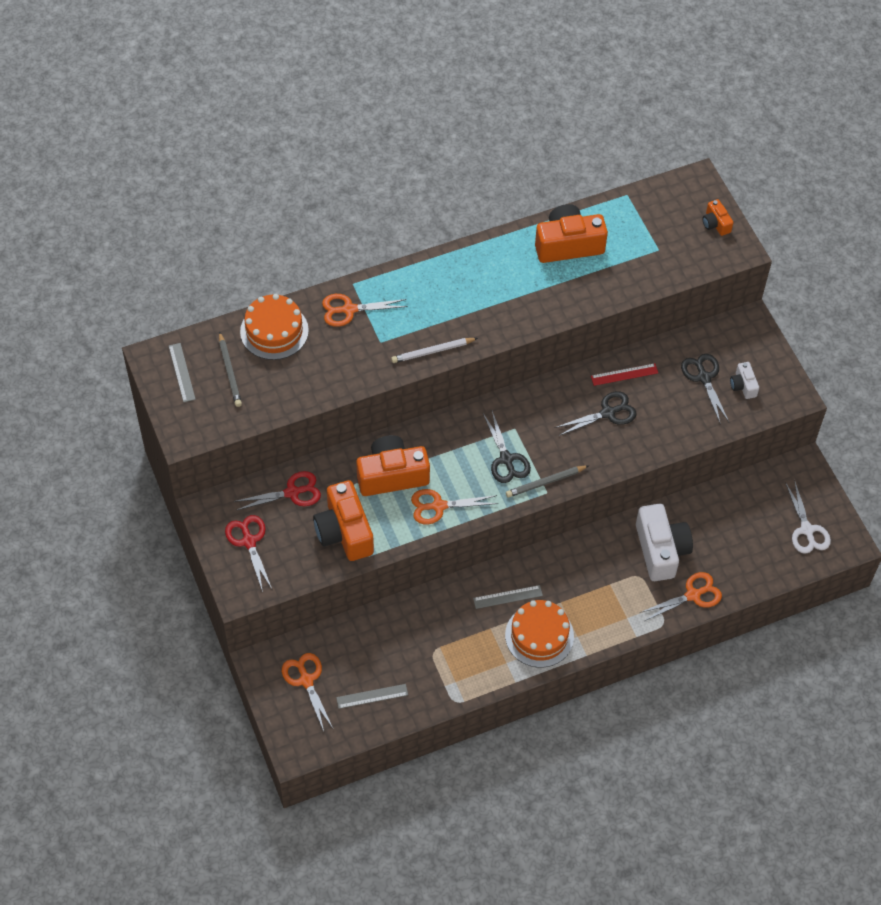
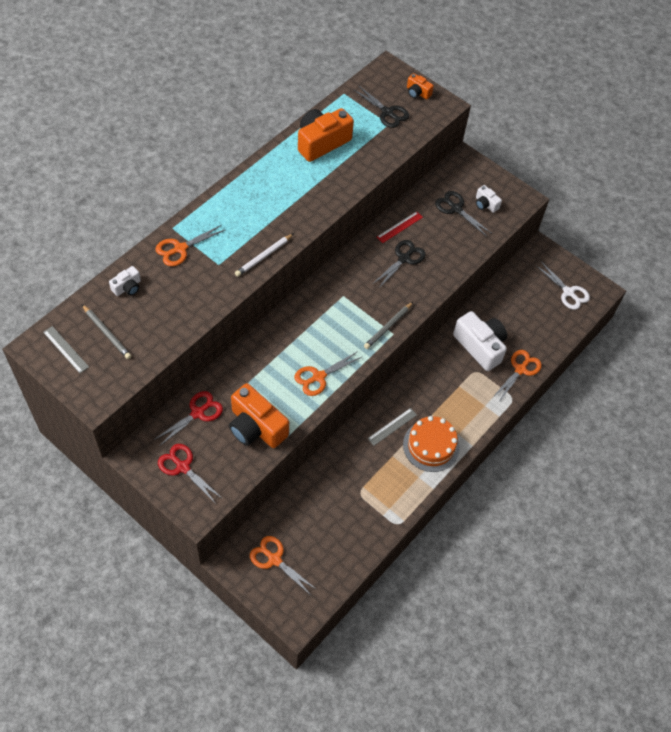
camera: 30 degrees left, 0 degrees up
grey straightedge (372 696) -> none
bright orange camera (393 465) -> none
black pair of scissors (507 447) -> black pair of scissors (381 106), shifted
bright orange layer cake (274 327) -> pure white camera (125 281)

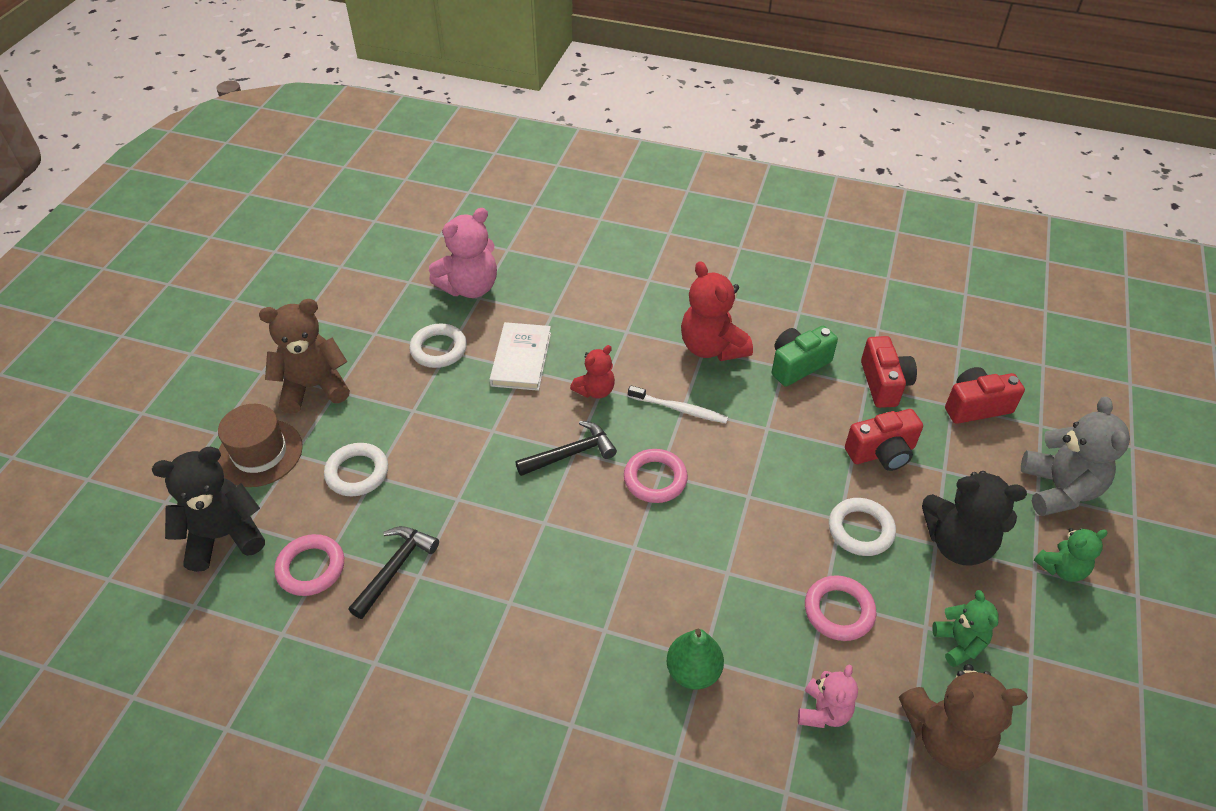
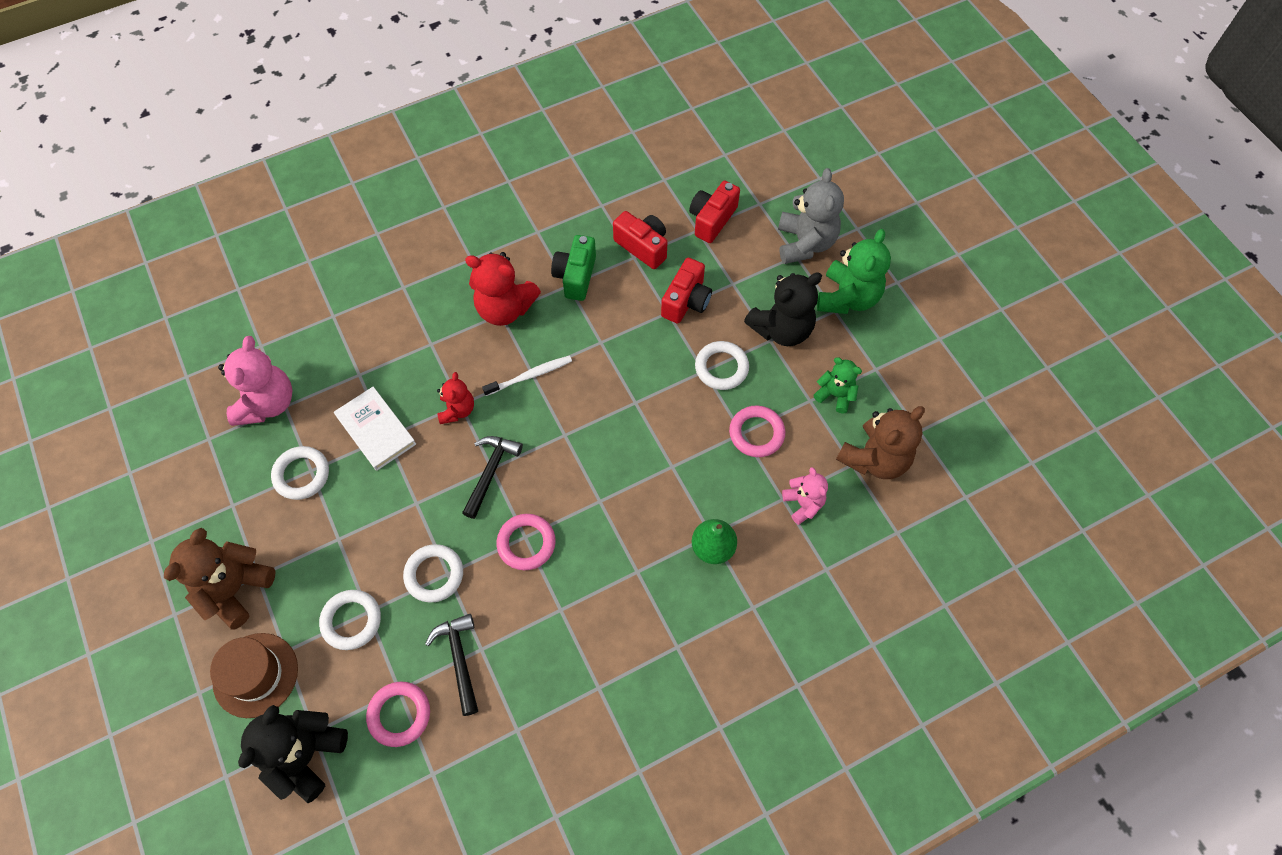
camera: 45 degrees left, 15 degrees up
none -> pure white torus (433 573)
rose-pink torus (656 476) -> rose-pink torus (526 542), shifted
grey teddy bear (1075 456) -> grey teddy bear (811 216), 45 degrees clockwise
emerald teddy bear (1071 555) -> emerald teddy bear (854 271), x1.72

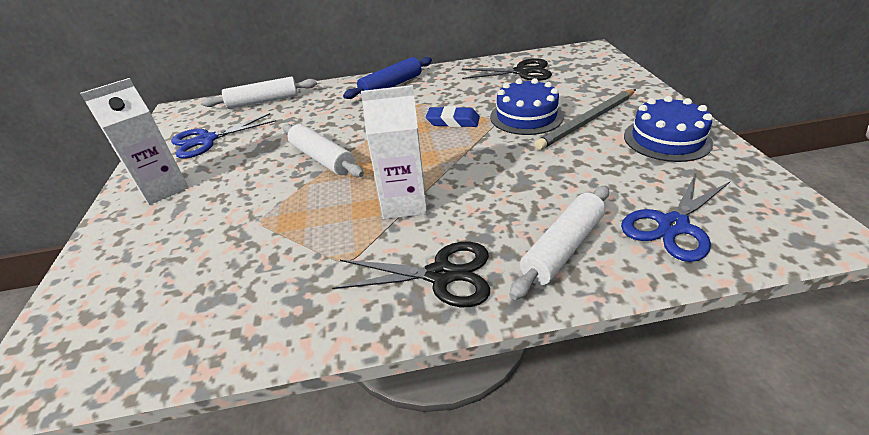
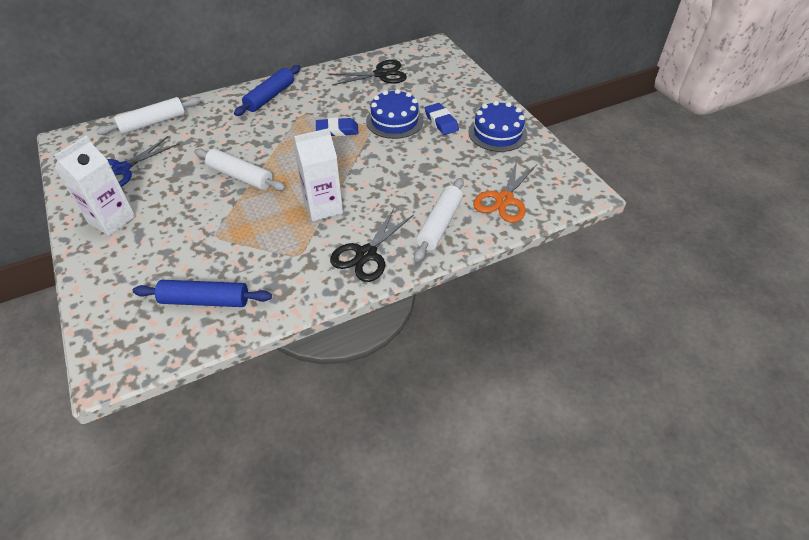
camera: 20 degrees left, 10 degrees up
none -> blue pastry roller (202 293)
grey pencil (585 119) -> blue pencil eraser (442 119)
blue pair of scissors (675 218) -> bright orange pair of scissors (505 191)
black pair of scissors (411 274) -> black pair of scissors (372 245), 135 degrees clockwise

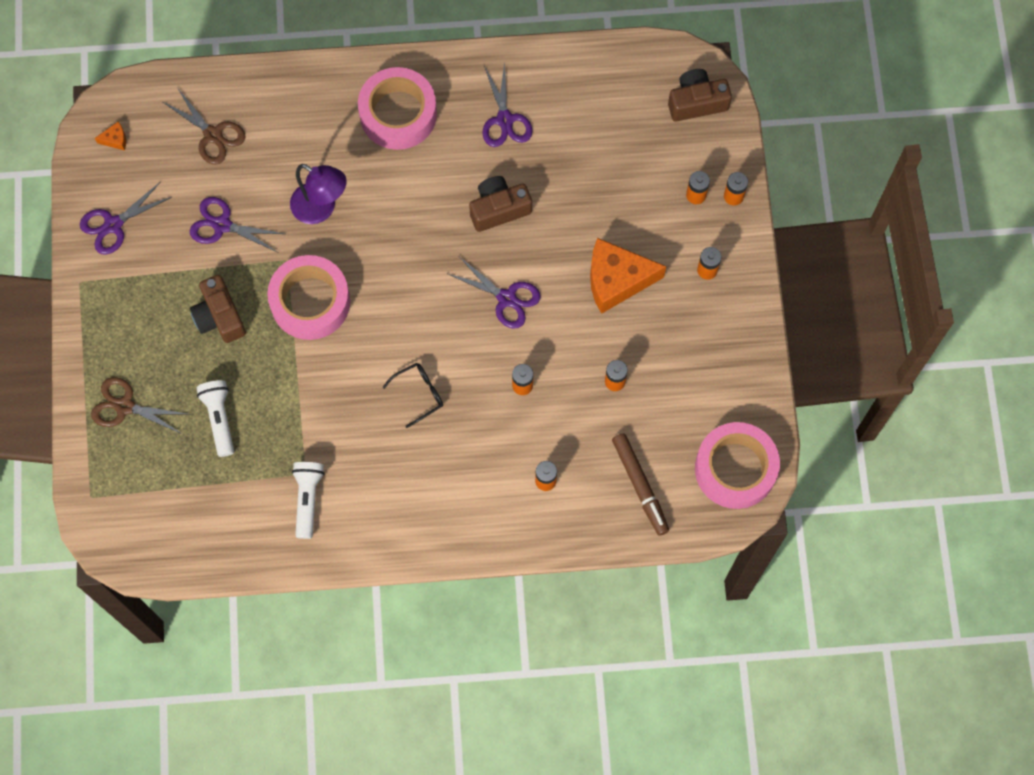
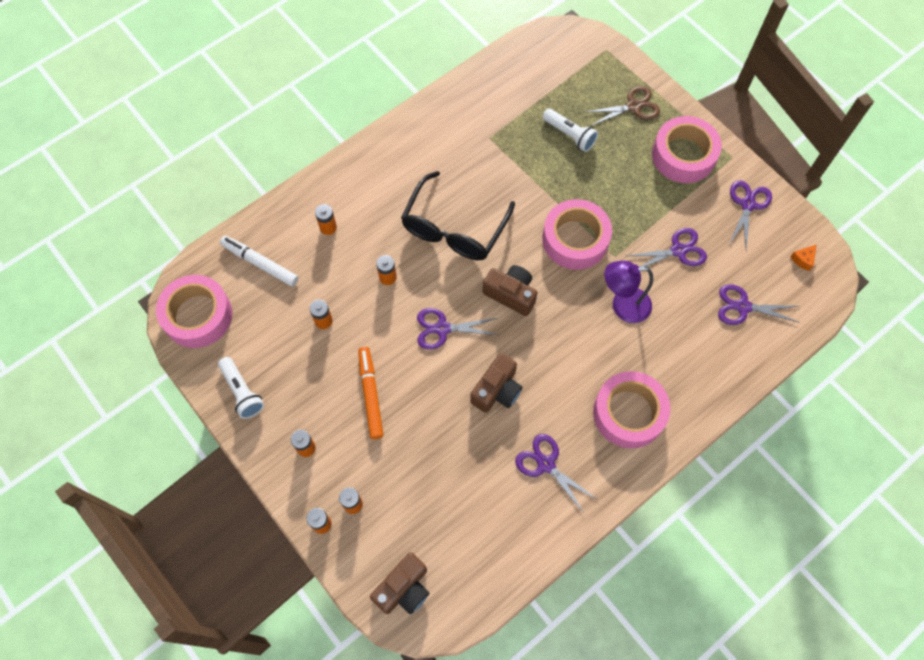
camera: 145 degrees right, 5 degrees down
none -> rose-pink sticky tape (687 149)
brown camera (218 309) -> brown camera (510 290), shifted
pure white torch (308 500) -> pure white torch (241 388), shifted
bright orange cheese wedge (628 276) -> bright orange marker (371 393)
brown pair of scissors (204 126) -> violet pair of scissors (759 304)
brown marker (640 484) -> pure white marker (259 261)
black glasses (412 395) -> black glasses (458 215), x2.20

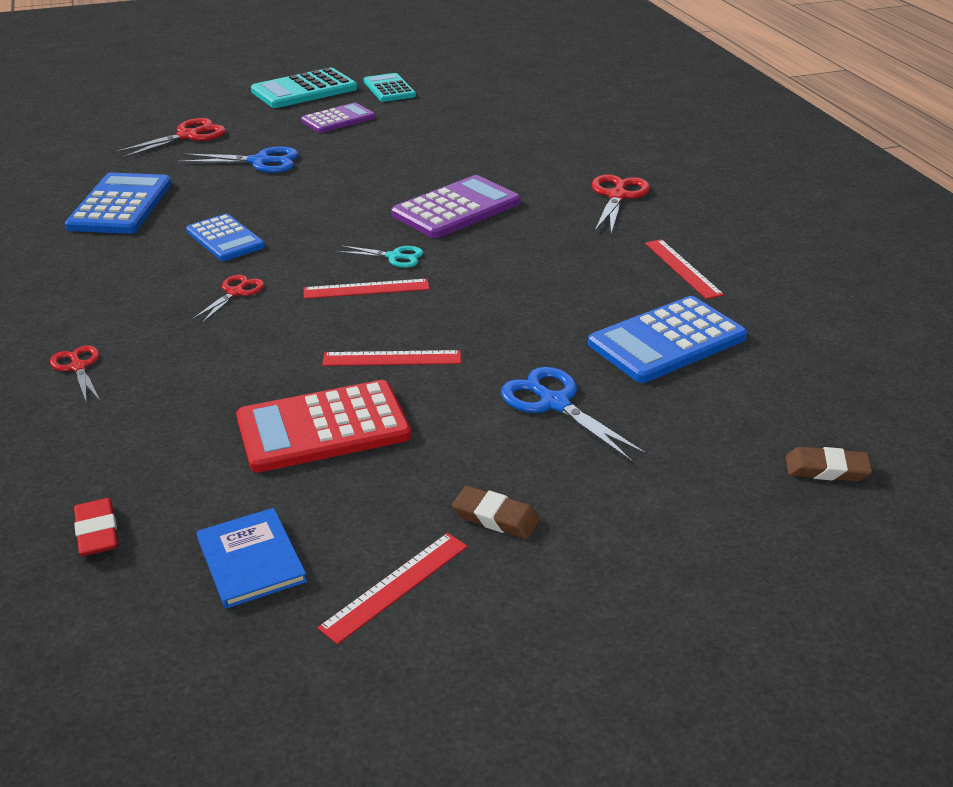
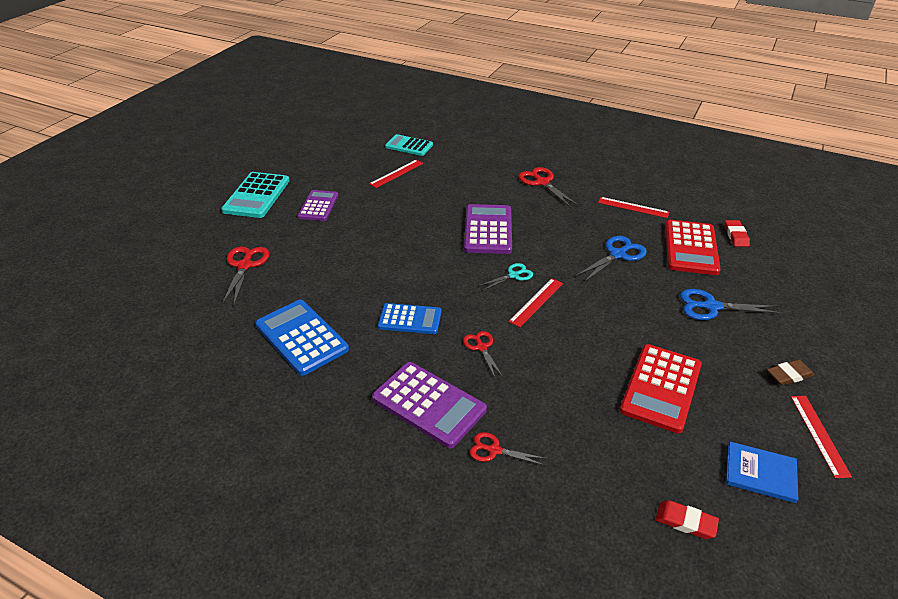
camera: 45 degrees left, 5 degrees up
brown pencil eraser (828 464) -> none
none -> violet pocket calculator (429 405)
none -> scarlet pencil eraser (737 233)
blue pair of scissors (238 159) -> blue pair of scissors (611 259), shifted
scarlet straightedge (391 358) -> scarlet straightedge (396 174), shifted
teal pocket calculator (390 87) -> teal pocket calculator (409 145), shifted
blue pocket calculator (667 339) -> scarlet pocket calculator (693 247)

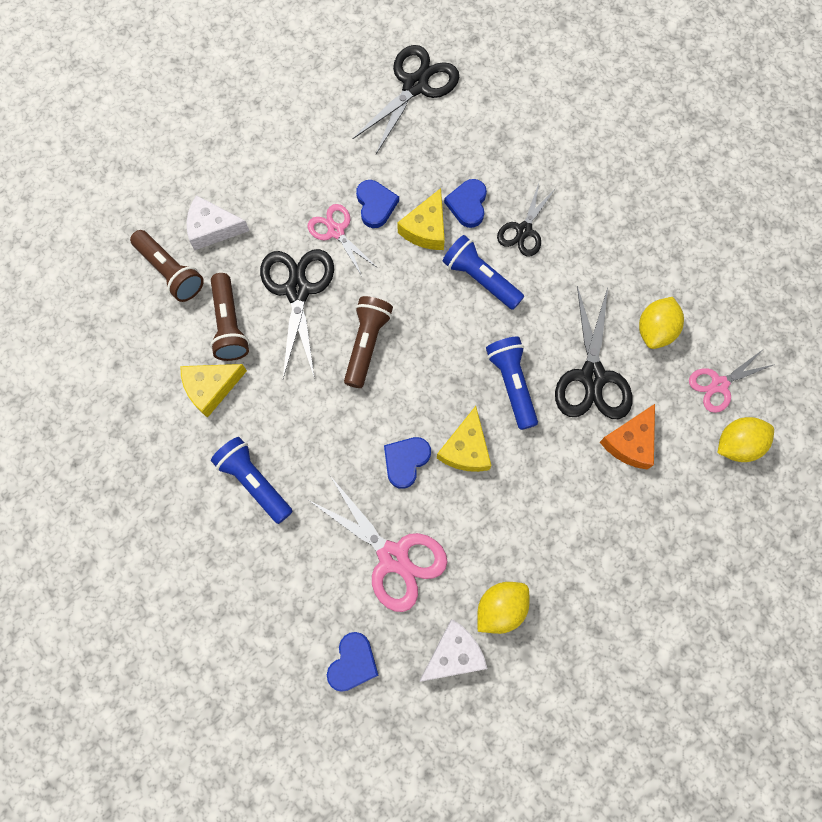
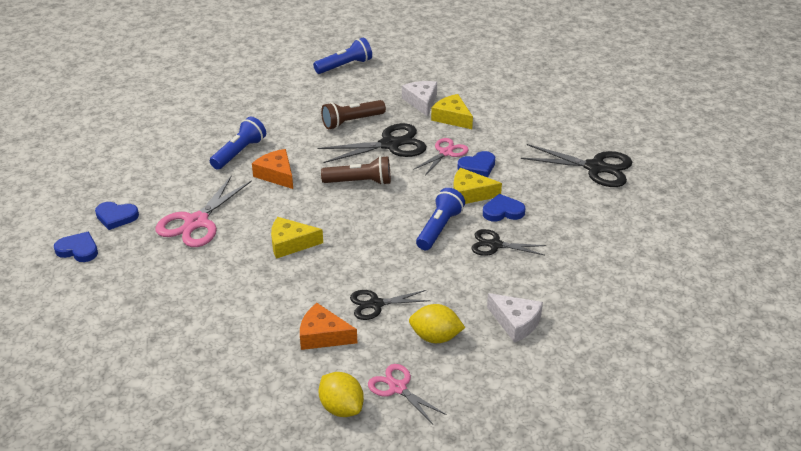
camera: 75 degrees right, 35 degrees down
brown torch (167 266) -> none
golden citrus fruit (503 608) -> none
none -> bright orange cheese wedge (272 169)
golden cheese wedge (213 391) -> golden cheese wedge (452 111), shifted
blue love heart (407 463) -> blue love heart (76 247), shifted
pure white cheese wedge (453 650) -> pure white cheese wedge (515 318), shifted
blue torch (512 383) -> blue torch (342 55), shifted
black pair of scissors (594 352) -> black pair of scissors (390 305), x0.62

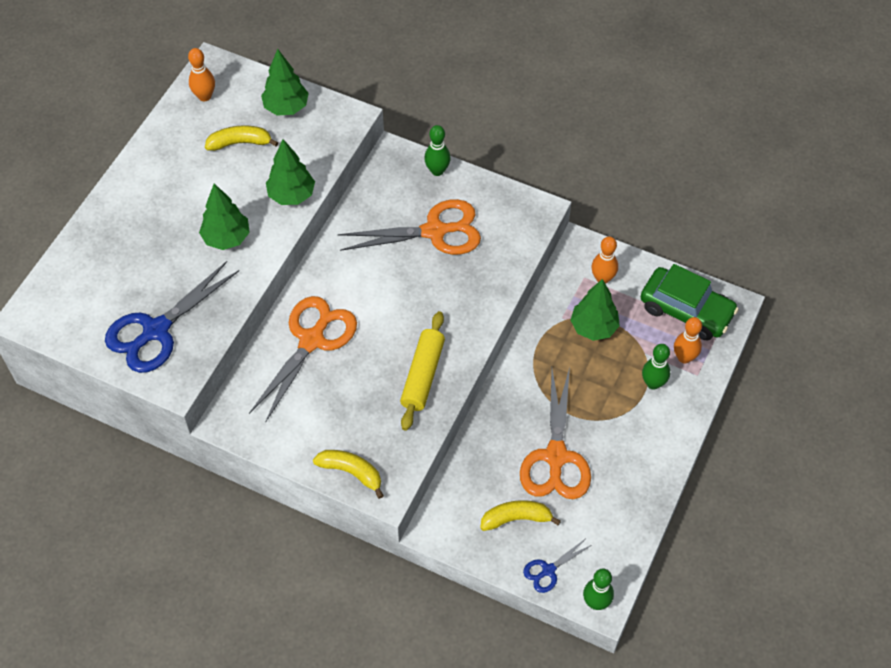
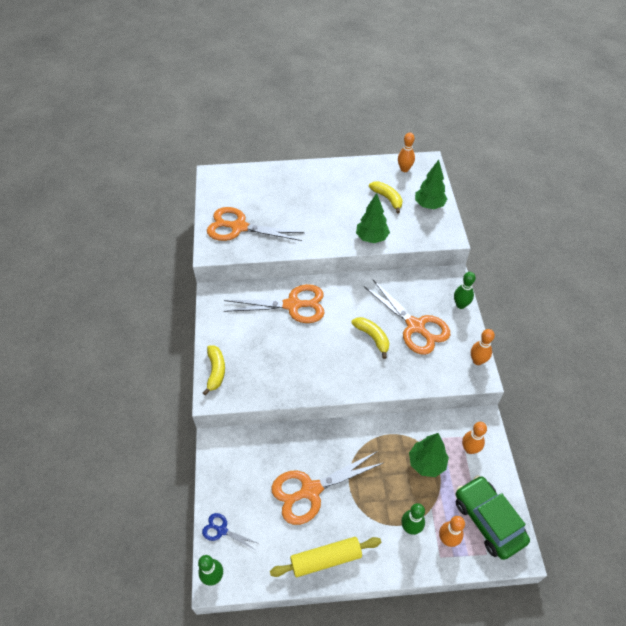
camera: 60 degrees right, 5 degrees down
emerald toy tree (224 216) -> none
none -> bright orange tenpin (483 347)
golden pastry roller (422 371) -> golden pastry roller (325 557), shifted
golden toy banana (520 515) -> golden toy banana (370 338), shifted
blue pair of scissors (172 317) -> bright orange pair of scissors (256 224)
emerald toy car (690 302) -> emerald toy car (493 517), 150 degrees clockwise

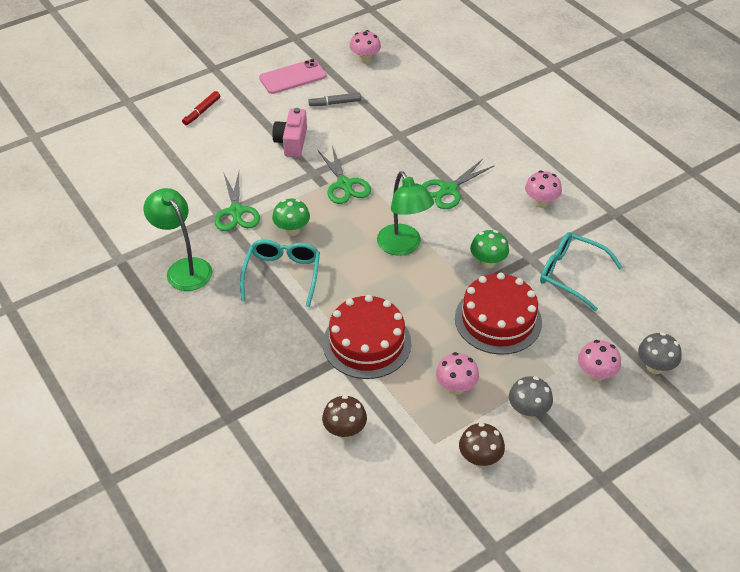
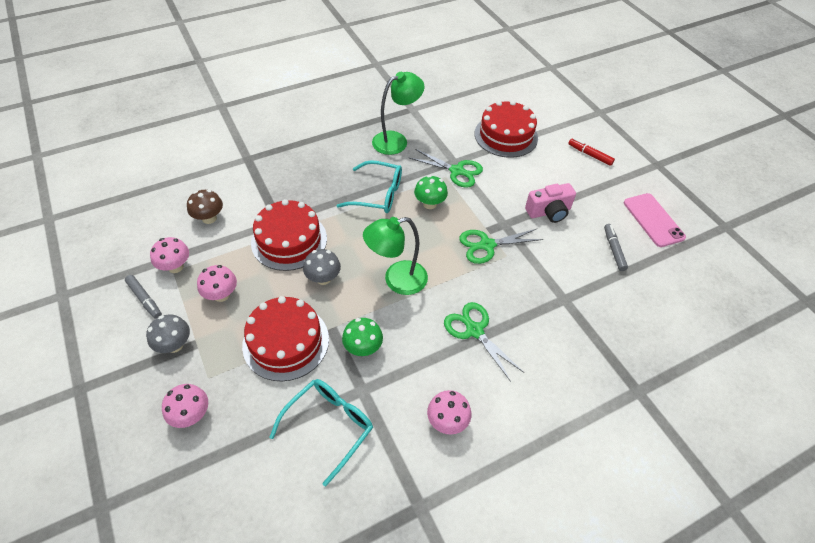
camera: 95 degrees right, 5 degrees up
none -> scarlet layer cake (506 129)
rose-pink toadstool (365 47) -> rose-pink toadstool (169 255), shifted
grey toadstool (660 353) -> grey toadstool (322 267), shifted
brown toadstool (482 445) -> grey marker (143 297)
emerald pair of scissors (237 201) -> emerald pair of scissors (445 168), 150 degrees counterclockwise
rose-pink camera (289 132) -> rose-pink camera (550 203), 150 degrees clockwise

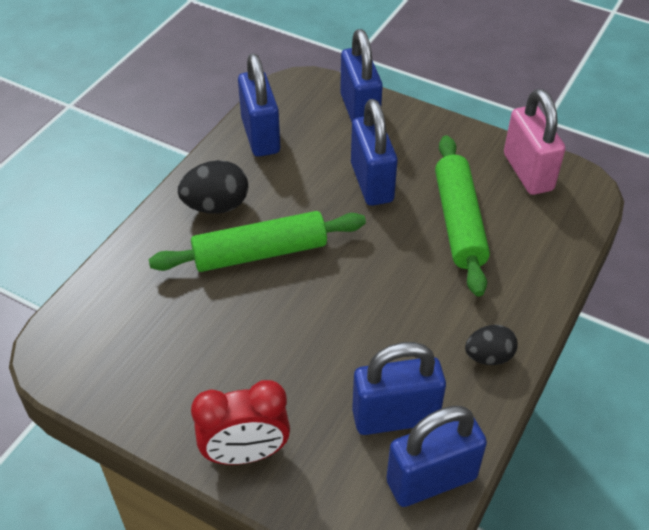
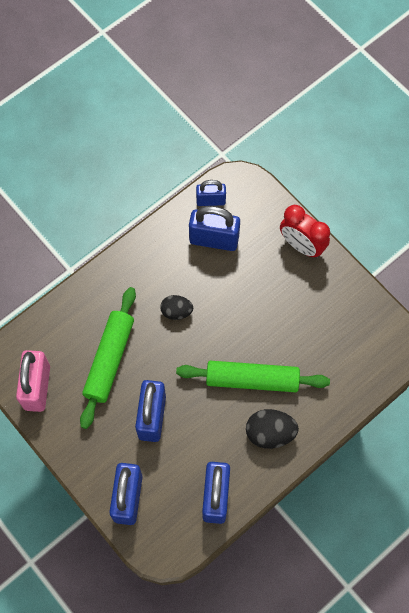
camera: 160 degrees left, 20 degrees up
black toy egg (491 345) -> black toy egg (176 307), shifted
scarlet clock (240 422) -> scarlet clock (305 231), 150 degrees counterclockwise
blue lock (436 456) -> blue lock (211 193), x0.61

